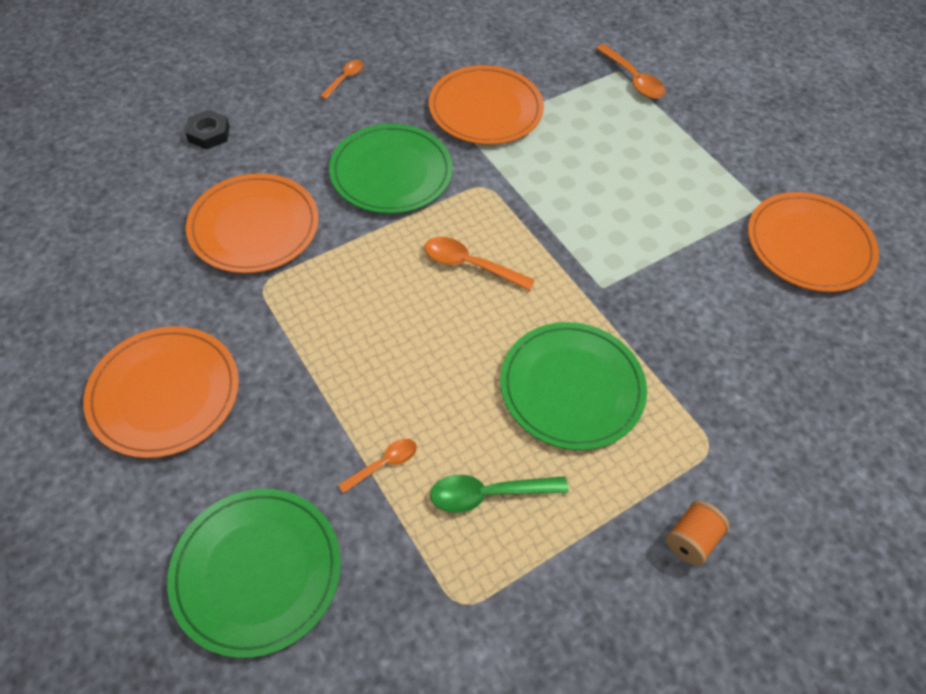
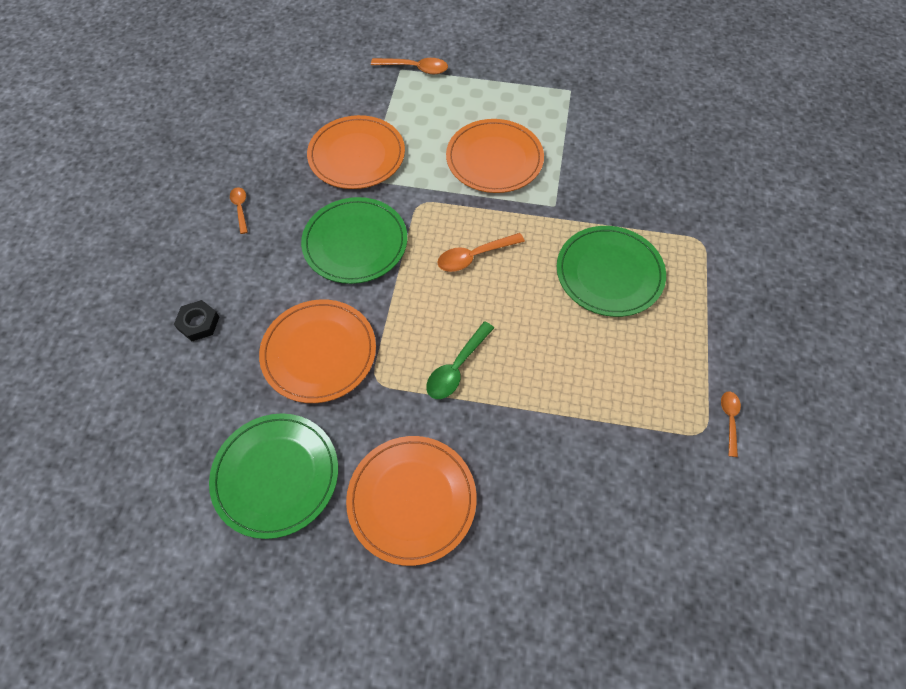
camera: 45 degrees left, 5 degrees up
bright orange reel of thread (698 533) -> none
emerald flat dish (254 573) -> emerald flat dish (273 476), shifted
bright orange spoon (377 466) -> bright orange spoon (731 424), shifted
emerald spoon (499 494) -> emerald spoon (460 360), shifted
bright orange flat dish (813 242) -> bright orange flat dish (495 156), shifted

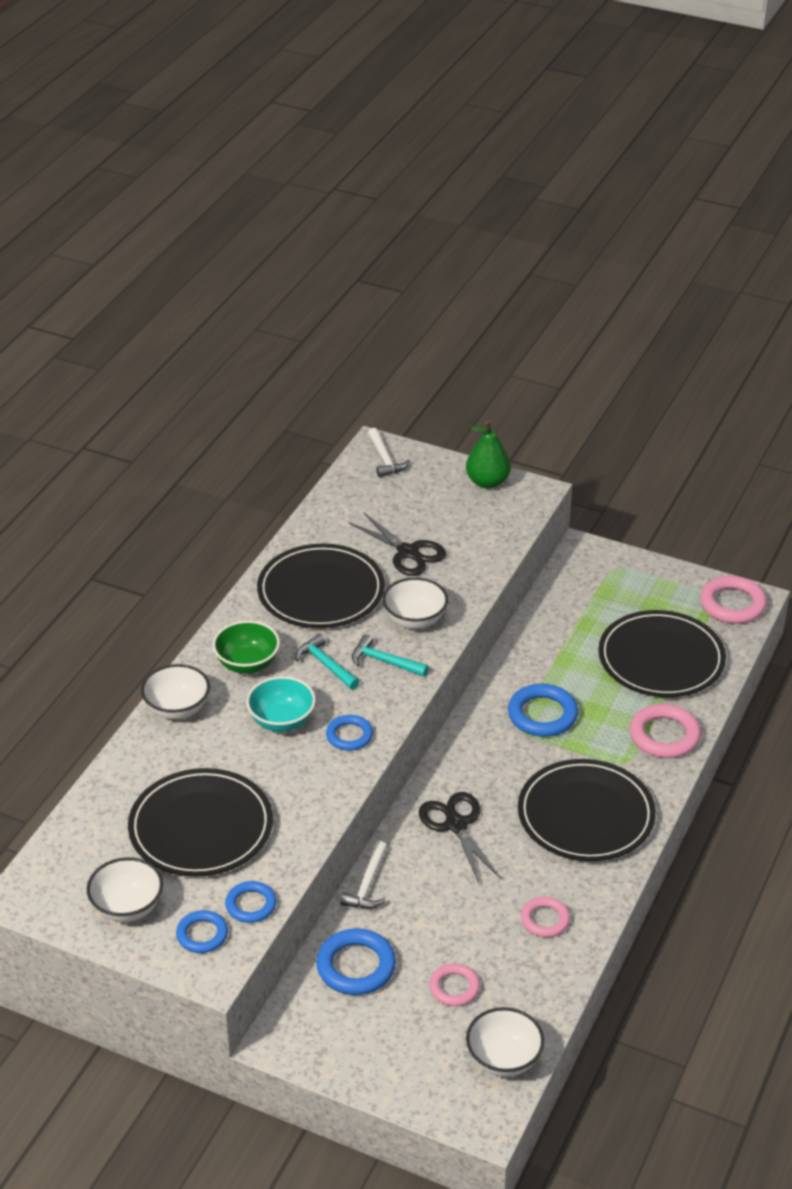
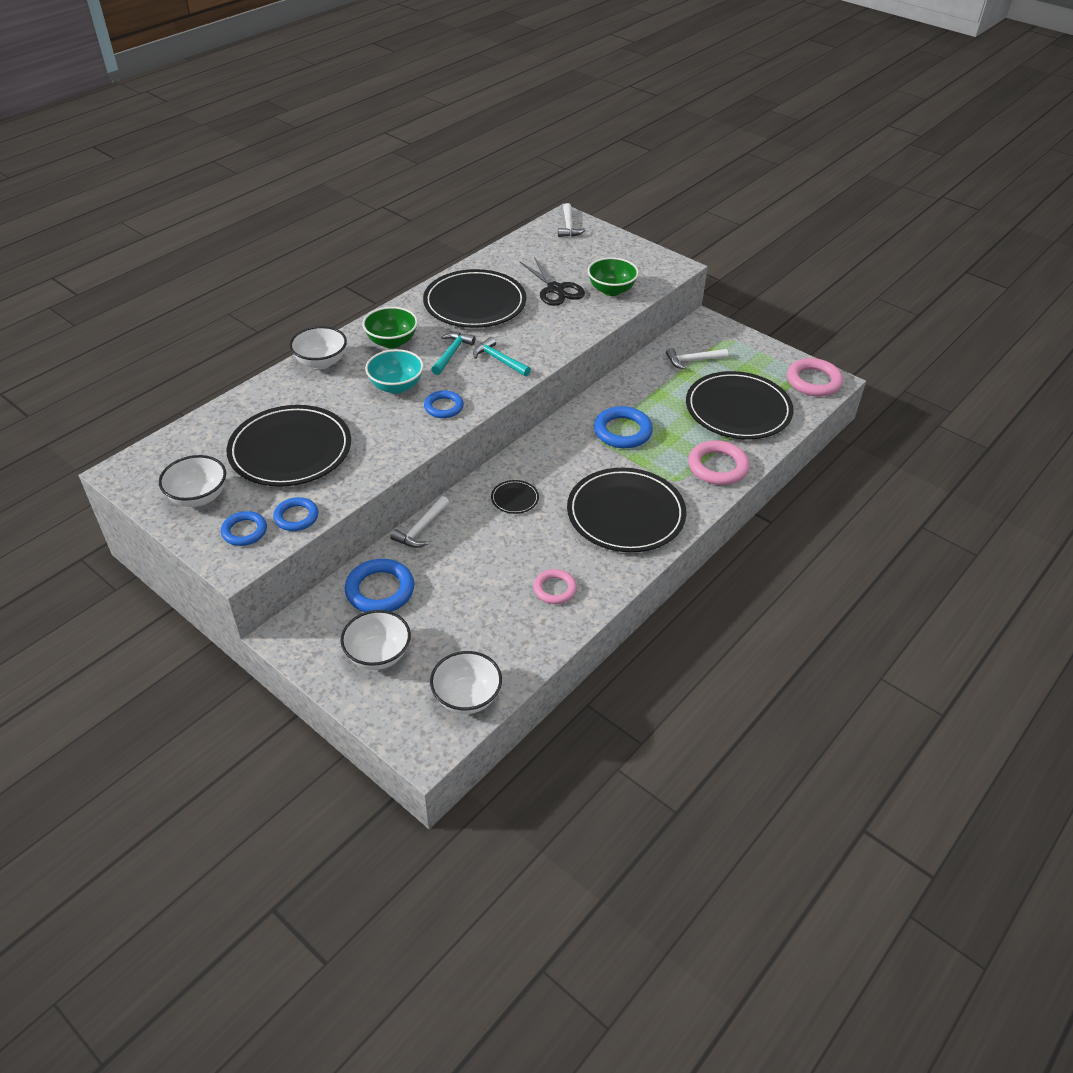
camera: 15 degrees right, 5 degrees up
rose-pink torus (454 984) -> none
emerald toy pear (488 455) -> none
none -> emerald serving bowl (613 276)
none -> pure white hammer (697 359)
pure white serving bowl (415 603) -> pure white serving bowl (375 640), shifted
black pair of scissors (460 838) -> black flat dish (515 497)
teal hammer (327 662) -> teal hammer (453 353), 45 degrees clockwise

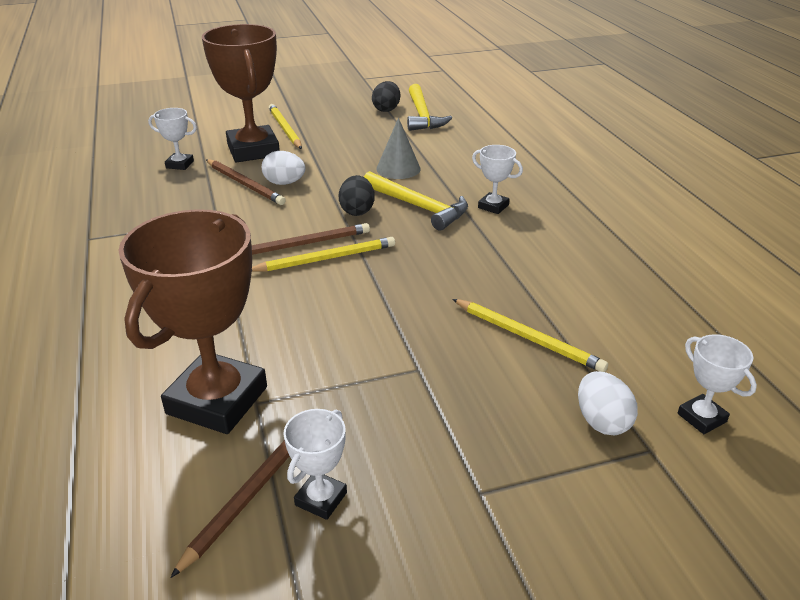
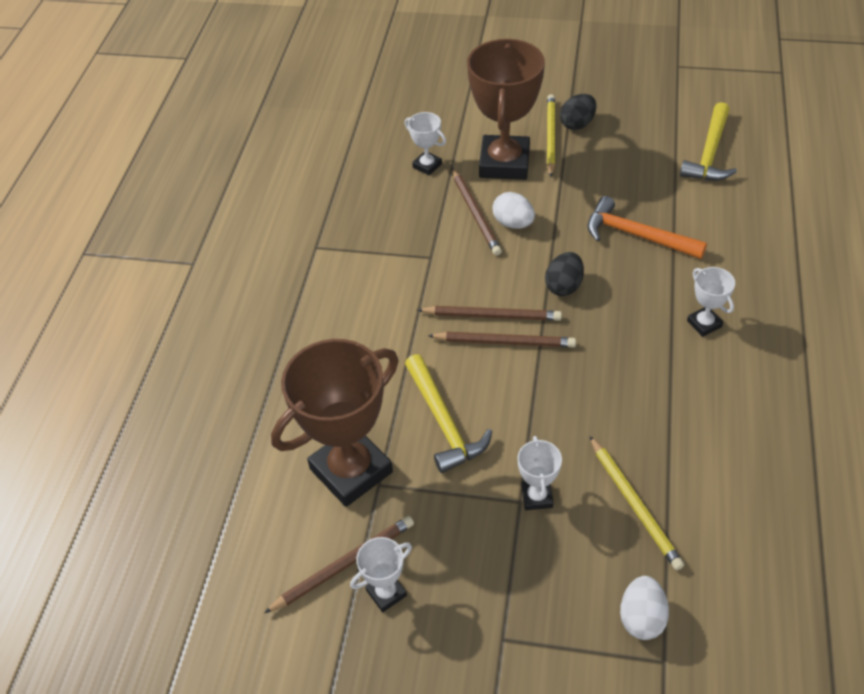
camera: 30 degrees right, 15 degrees up
golden hammer (416 201) -> golden hammer (448 413), shifted
black toy egg (386 96) -> black toy egg (578 112), shifted
pure white award cup (717 384) -> pure white award cup (540 473), shifted
grey cone (398 148) -> bright orange hammer (647 227)
golden pencil (323 254) -> brown pencil (502 339)

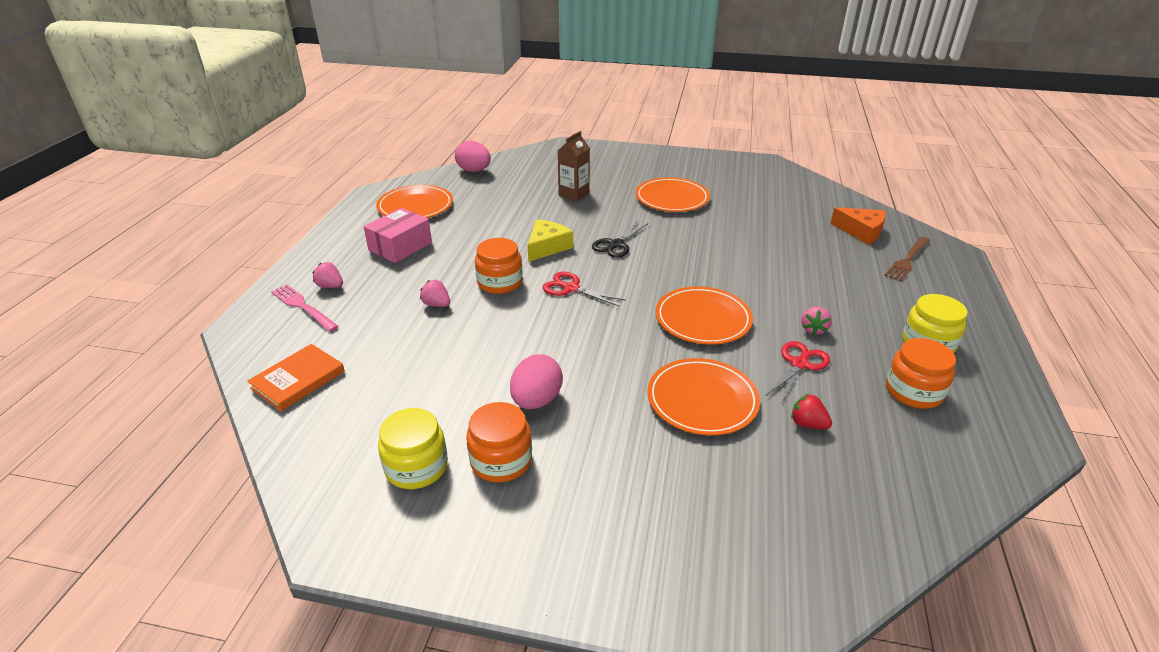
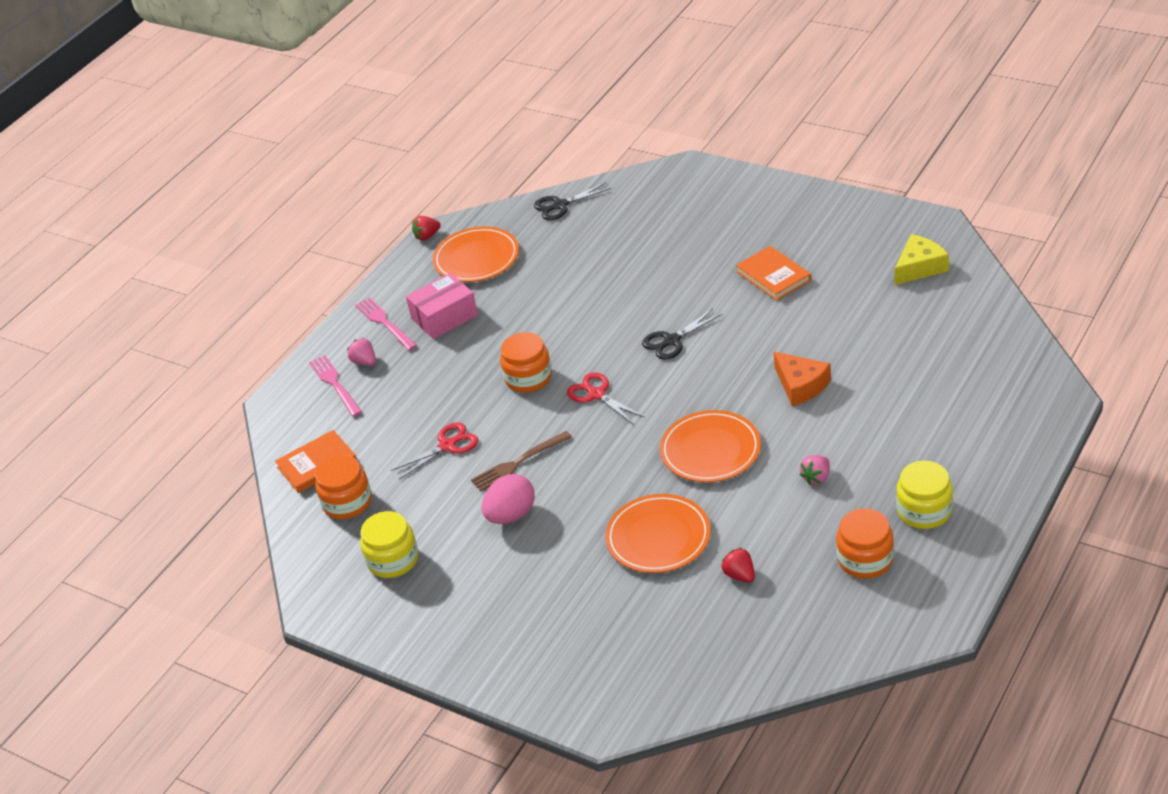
camera: 25 degrees right, 5 degrees up
rose-pink berry (435 293) -> none
brown milk carton (574 166) -> none
none -> rose-pink table fork (386 324)
none -> scarlet berry (426 228)
bright orange jam jar (499 442) -> bright orange jam jar (343 487), shifted
golden cheese wedge (550 240) -> golden cheese wedge (921 259), shifted
scarlet pair of scissors (798 372) -> scarlet pair of scissors (434 451), shifted
bright orange cheese wedge (858 226) -> bright orange cheese wedge (802 379), shifted
brown table fork (907 259) -> brown table fork (521 461), shifted
rose-pink toy egg (473 156) -> black pair of scissors (572 201)
bright orange flat dish (672 194) -> bright orange hardback (773 273)

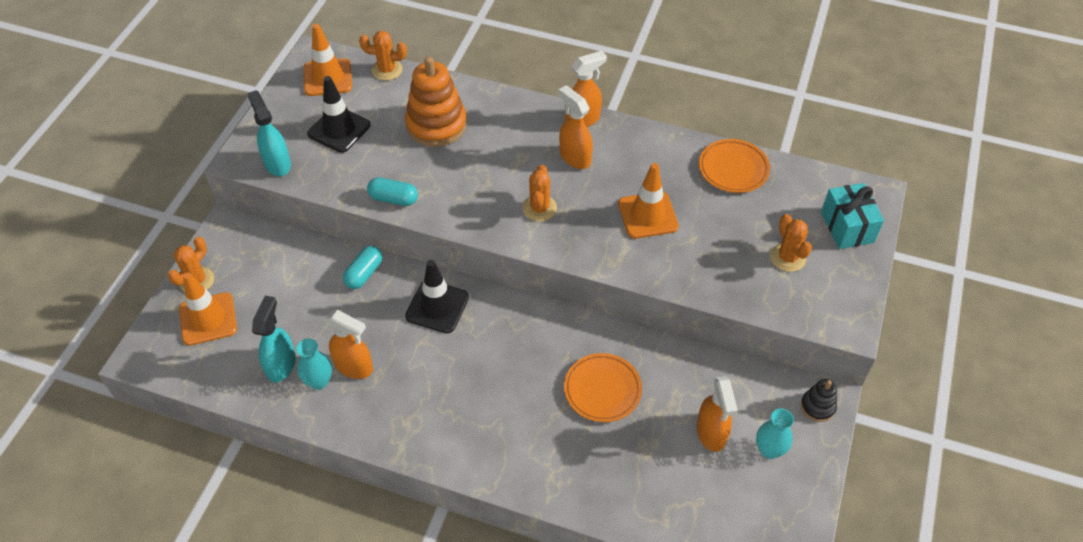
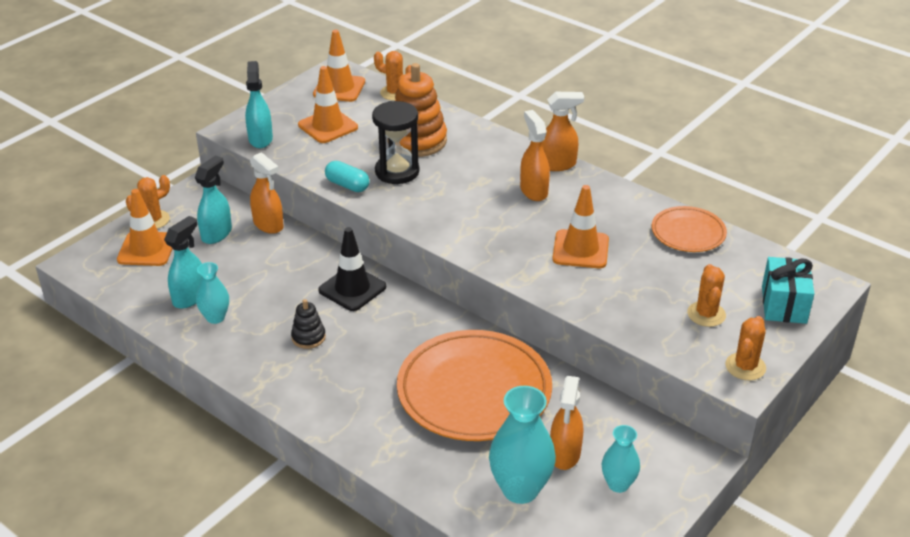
camera: 20 degrees right, 15 degrees down
teal capsule (363 267) -> none
none -> teal sprayer (213 200)
none -> black sandglass (395 142)
none -> teal vase (522 445)
bright orange sprayer (349 344) -> bright orange sprayer (267 193), shifted
bright orange cactus (540 193) -> bright orange cactus (745 348), shifted
black stacking toy (819 400) -> black stacking toy (308 324), shifted
black safety cone (339 114) -> bright orange safety cone (328 104)
bright orange flat dish (603 387) -> bright orange flat dish (474 385), x1.90

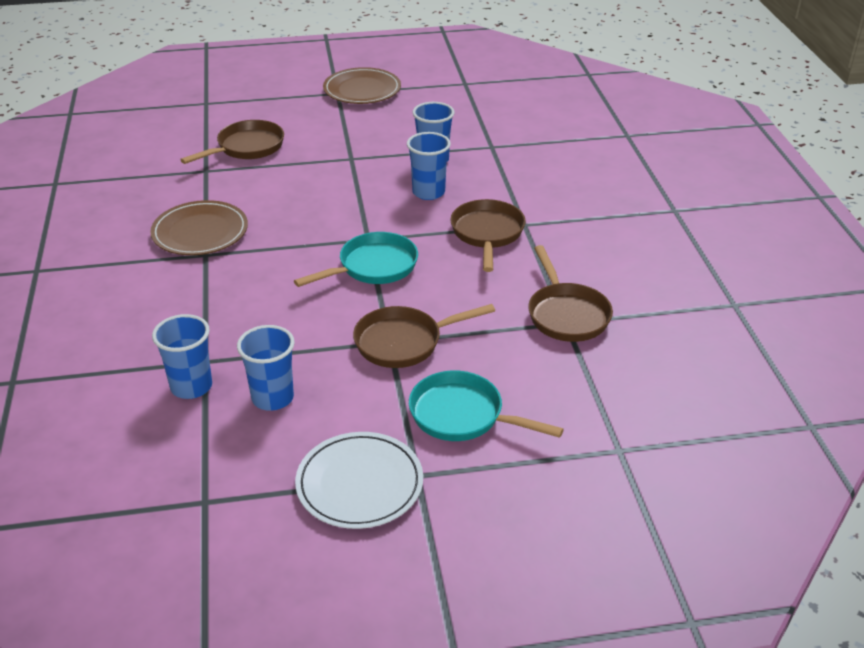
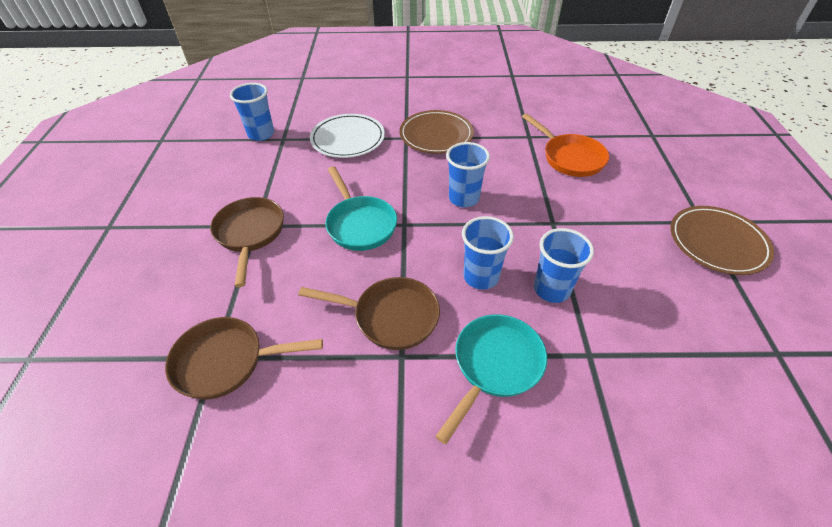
camera: 100 degrees right, 10 degrees up
blue cup (266 368) -> blue cup (468 174), shifted
pure white flat dish (359 480) -> pure white flat dish (347 136), shifted
teal pan (486 405) -> teal pan (491 379), shifted
brown pan (232 142) -> bright orange pan (565 145)

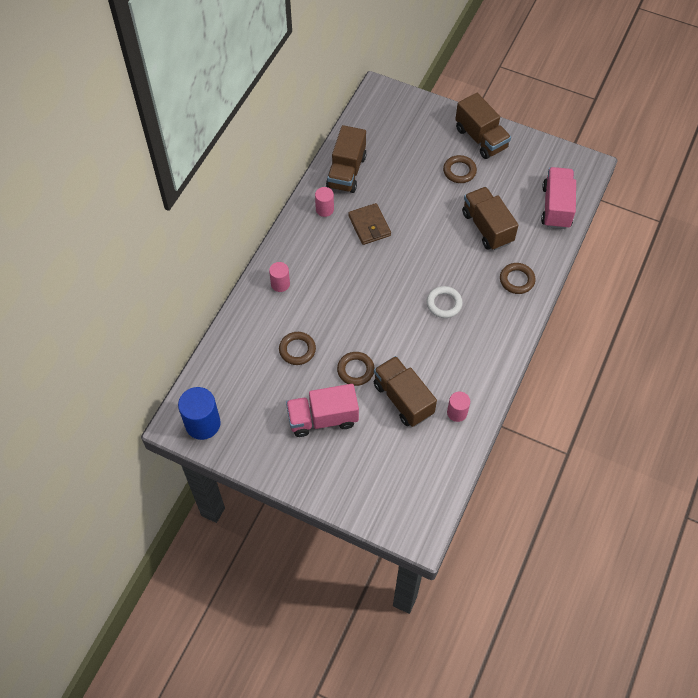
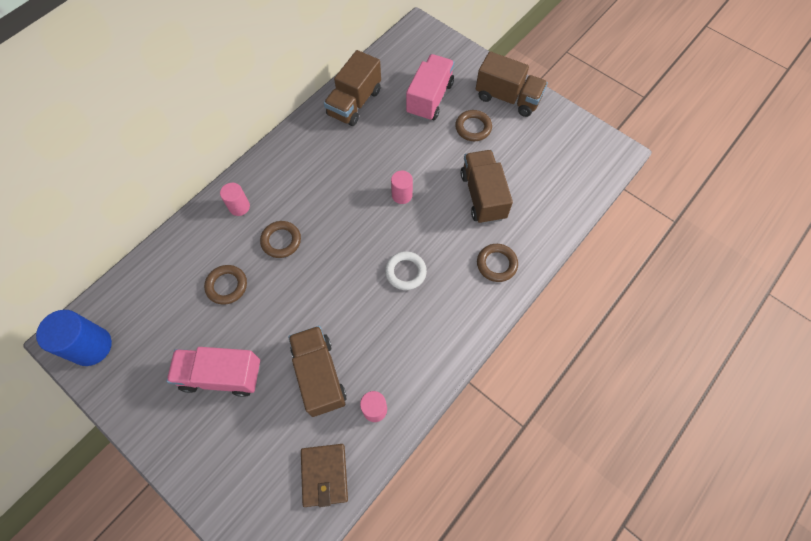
camera: 15 degrees right, 5 degrees up
rose-pink solid cylinder (324 202) -> rose-pink solid cylinder (402 187), shifted
brown torus (356 369) -> brown torus (280 239), shifted
brown card wallet (369 224) -> brown card wallet (324 475), shifted
rose-pink truck (558 198) -> rose-pink truck (430 87), shifted
brown truck (483 126) -> brown truck (512 84), 45 degrees counterclockwise

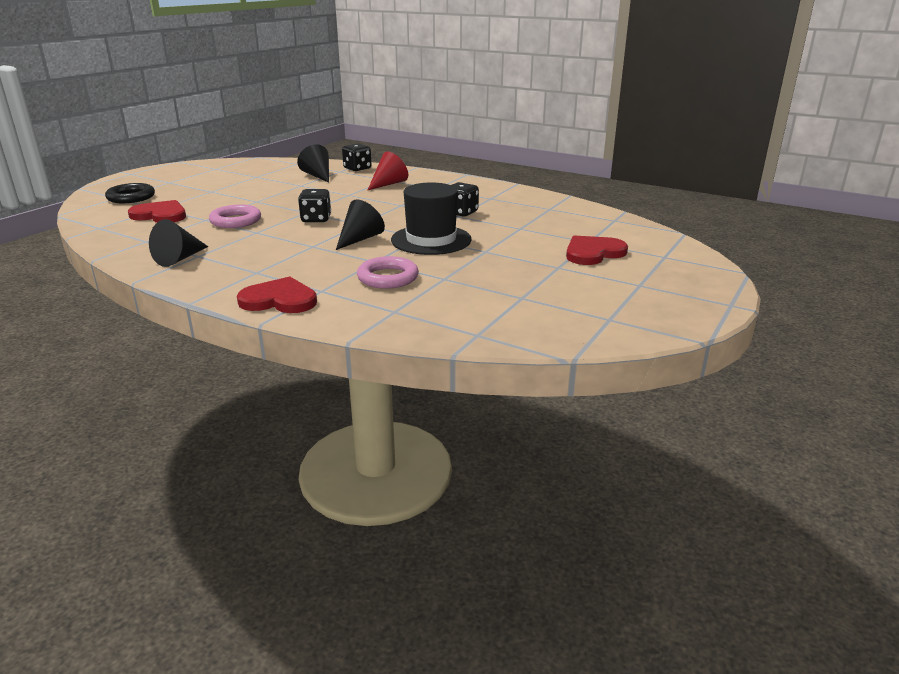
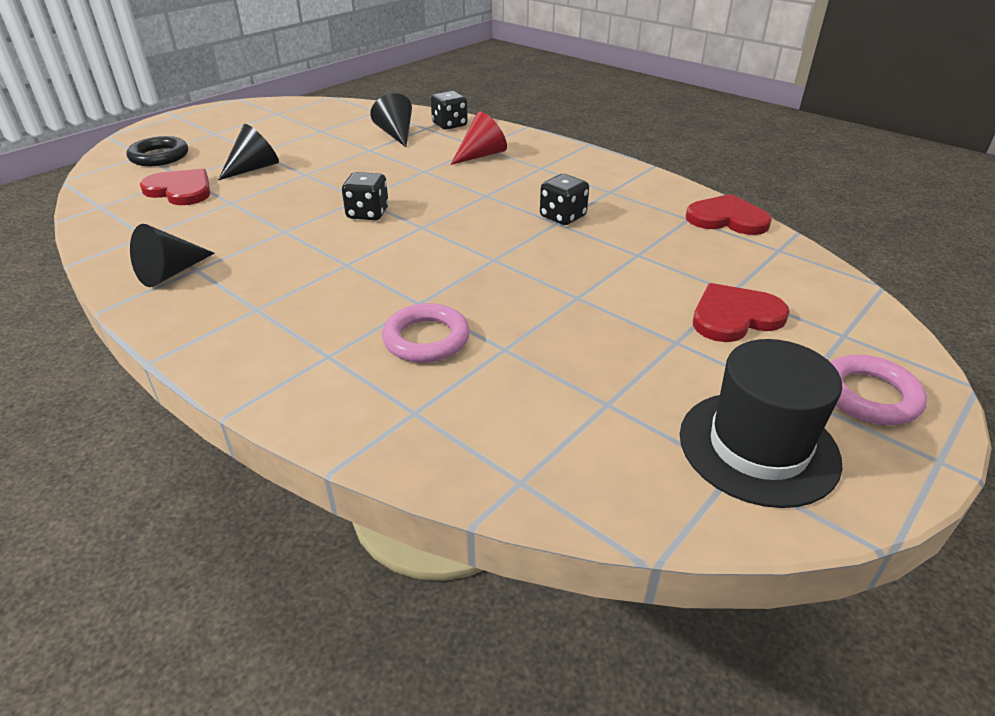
camera: 10 degrees right, 10 degrees up
rose-pink torus (235 216) -> rose-pink torus (878 390), shifted
scarlet love heart (277 295) -> scarlet love heart (729 214), shifted
black cone (360 225) -> black cone (248 152), shifted
black hat (431 218) -> black hat (761 423), shifted

